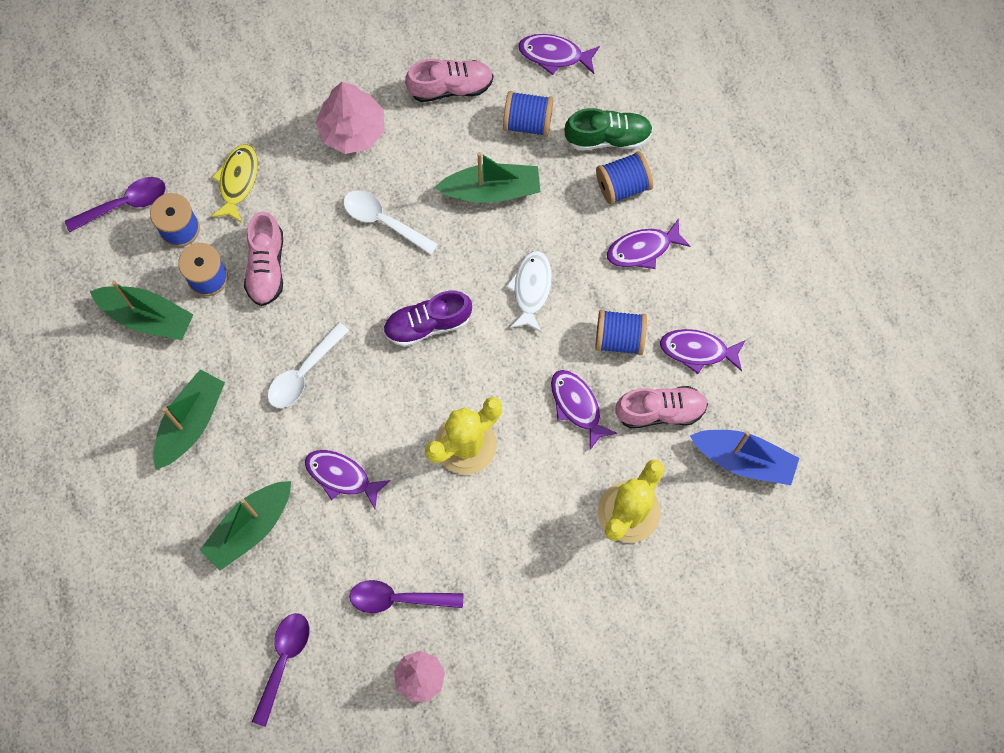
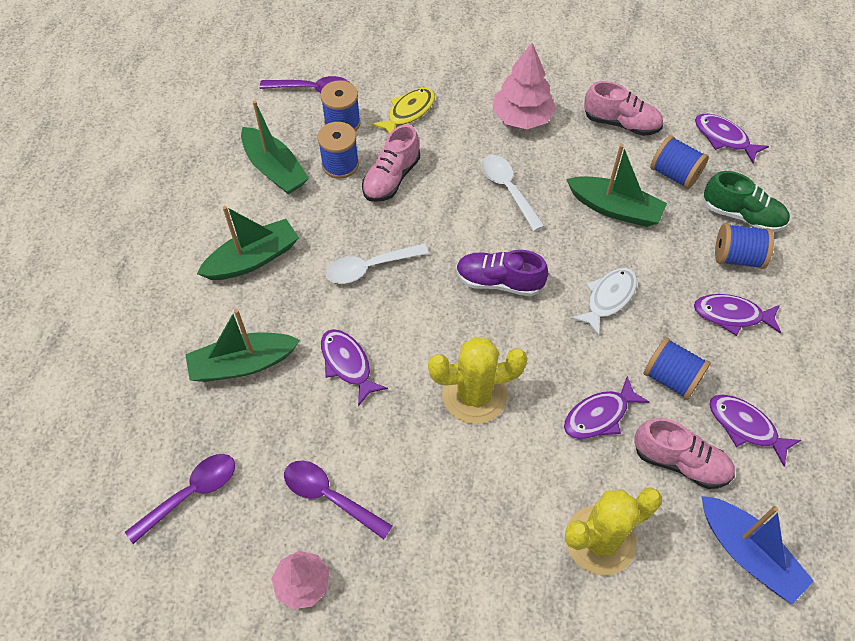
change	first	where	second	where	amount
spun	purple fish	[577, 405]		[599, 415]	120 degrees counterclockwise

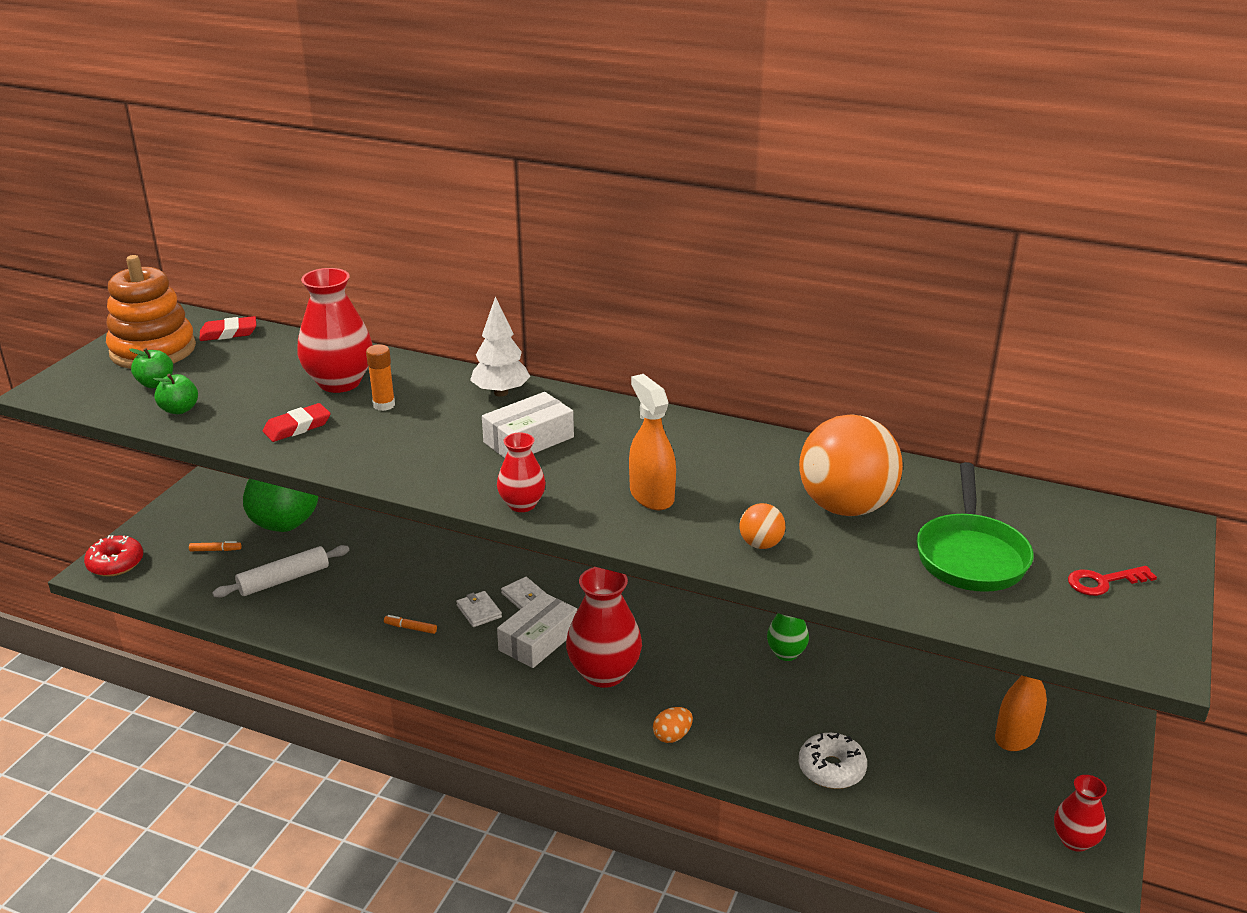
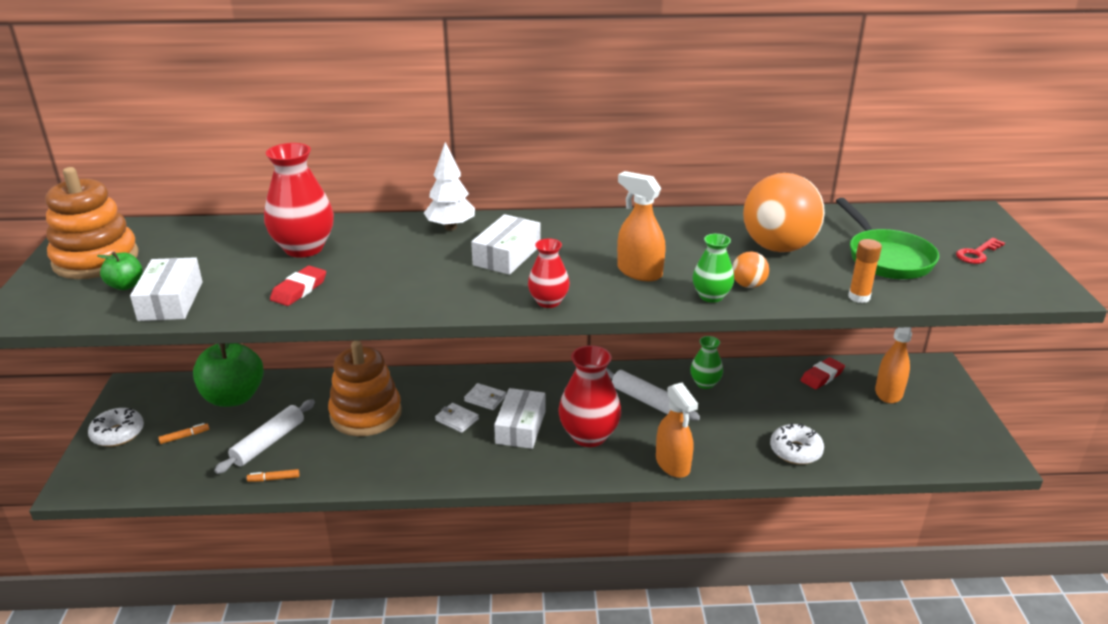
change	first	where	second	where	amount
relocated	red eraser	[228, 333]		[822, 376]	
relocated	orange glue stick	[384, 405]		[859, 297]	
exchanged	green apple	[179, 409]	white box	[171, 301]	
missing	red donut	[116, 563]			
relocated	orange marker	[410, 628]		[274, 479]	
exchanged	orange egg	[672, 736]	orange spray bottle	[673, 464]	
missing	red vase	[1075, 840]			
appeared			green vase	[711, 296]	
appeared			orange stacking toy	[366, 414]	
appeared			white rolling pin	[647, 401]	
appeared			white donut	[118, 434]	

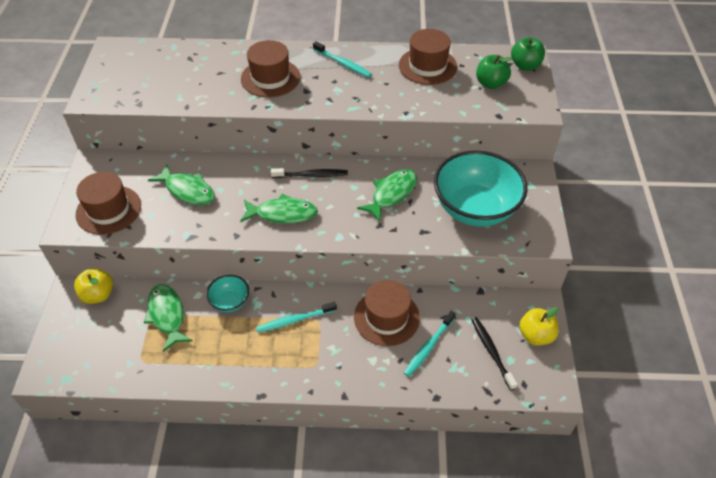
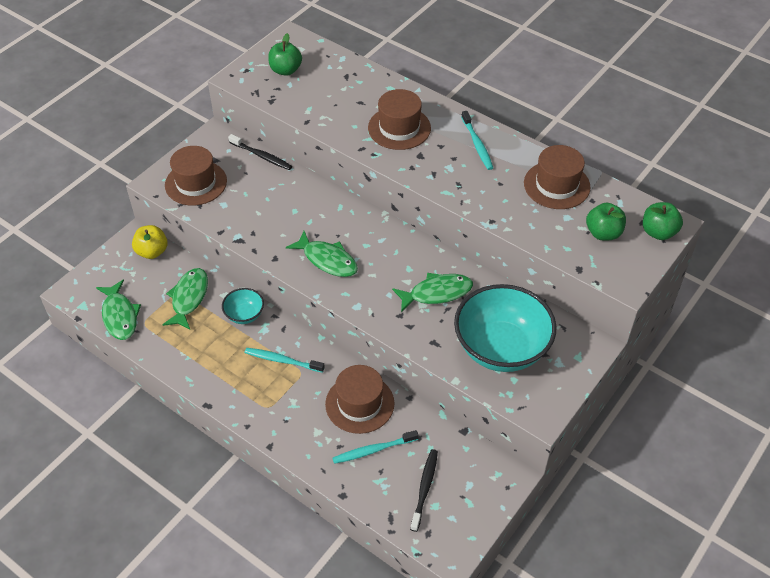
change	first	where	second	where	amount
relocated	green fish	[188, 190]		[120, 316]	
relocated	black toothbrush	[311, 175]		[261, 156]	
missing	yellow apple	[535, 335]			
appeared			green apple	[285, 70]	

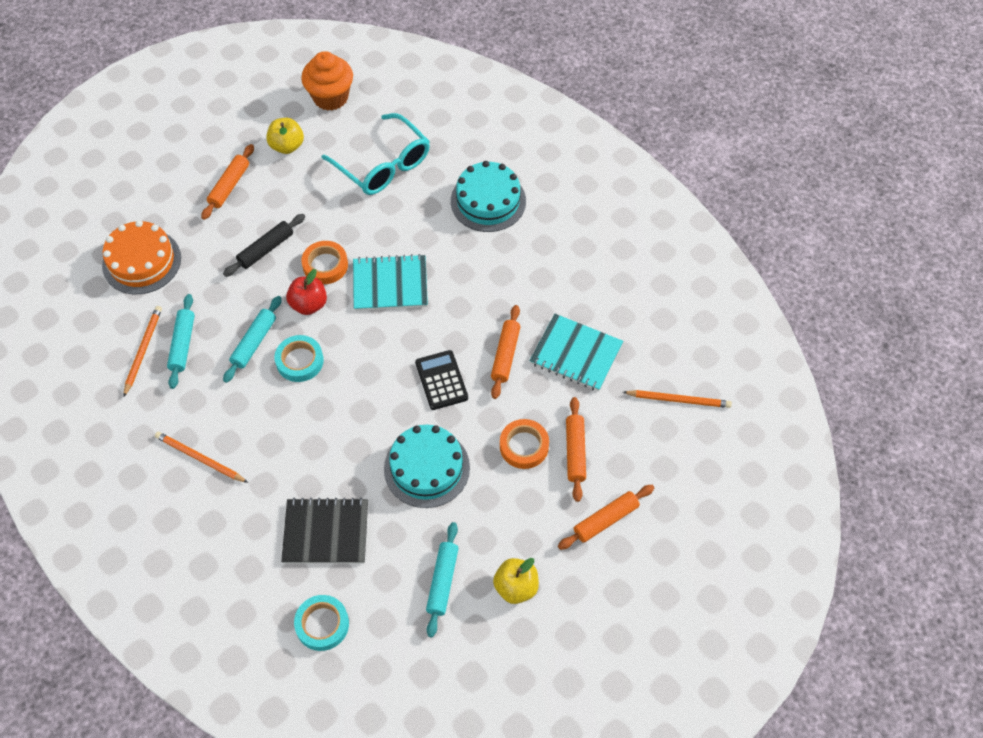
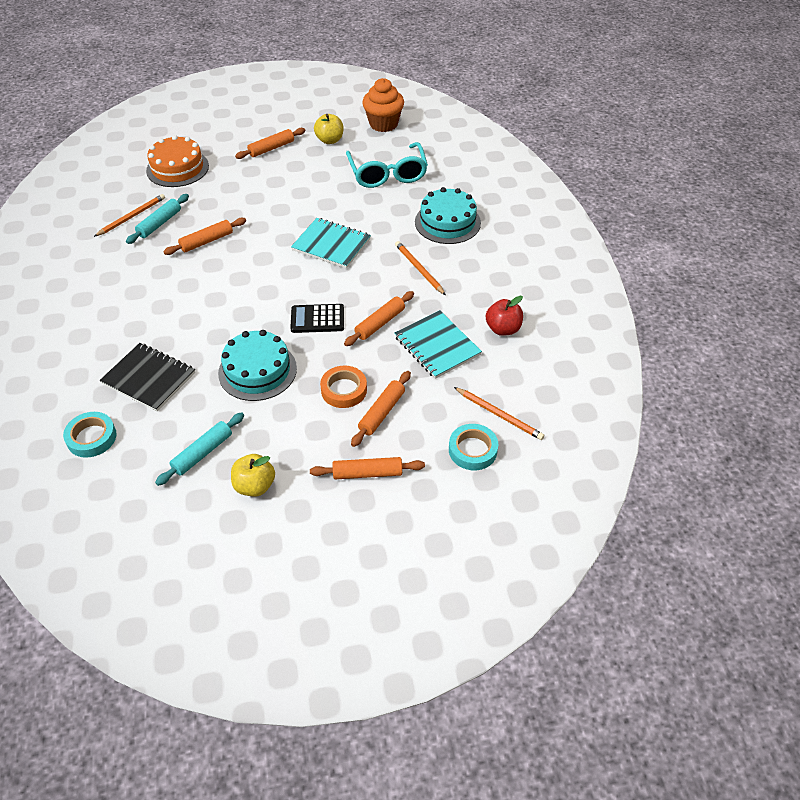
change	first	where	second	where	amount
missing	black rolling pin	[266, 249]			
missing	orange tape	[325, 265]			
relocated	red apple	[309, 304]		[503, 329]	
colour	turquoise rolling pin	[254, 342]	orange rolling pin	[206, 241]	
relocated	turquoise tape	[299, 361]		[472, 450]	
spun	black calculator	[441, 380]		[317, 319]	105 degrees counterclockwise
relocated	orange pencil	[200, 458]		[419, 269]	

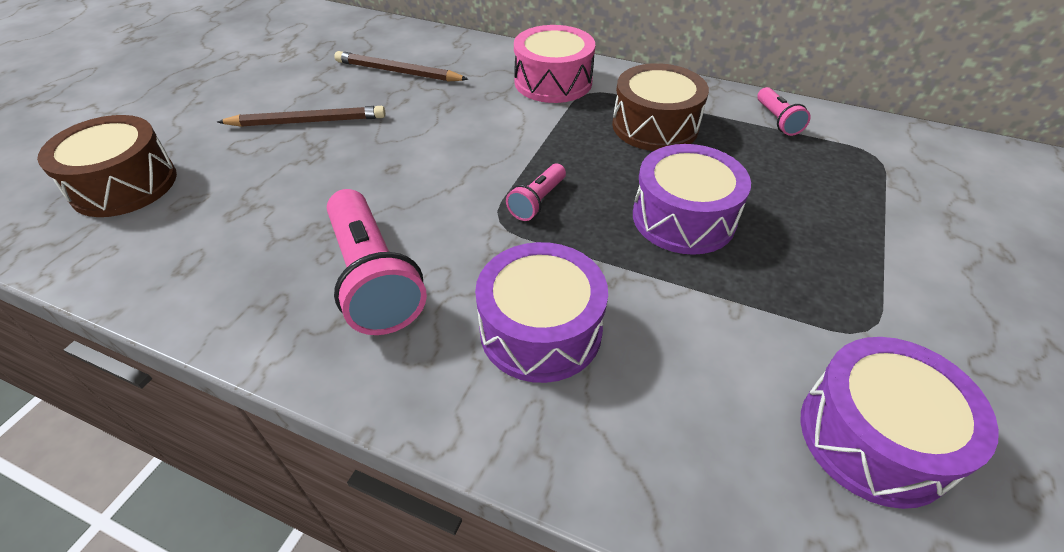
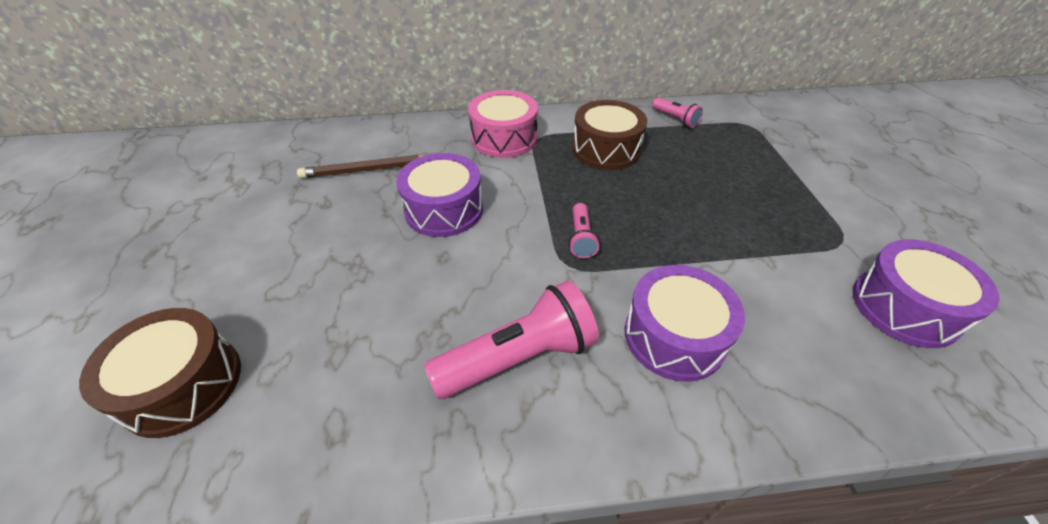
change	first	where	second	where	amount
missing	brown pencil	[308, 121]			
relocated	purple drum	[683, 218]		[444, 209]	
spun	pink flashlight	[373, 278]		[518, 357]	60 degrees counterclockwise

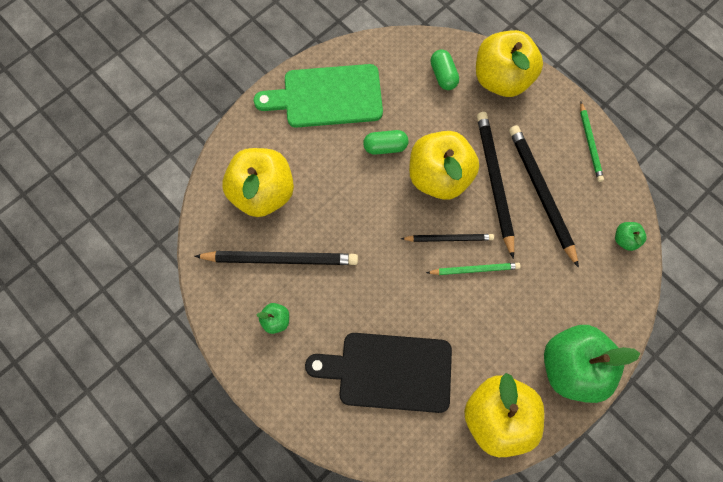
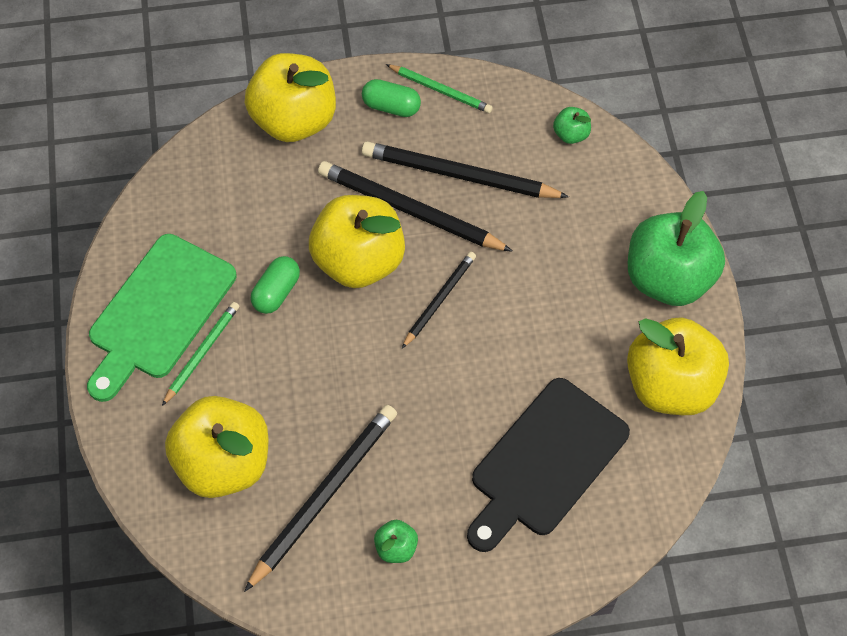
change	first	where	second	where	amount
relocated	green capsule	[443, 75]		[391, 106]	
relocated	green pencil	[474, 269]		[201, 353]	

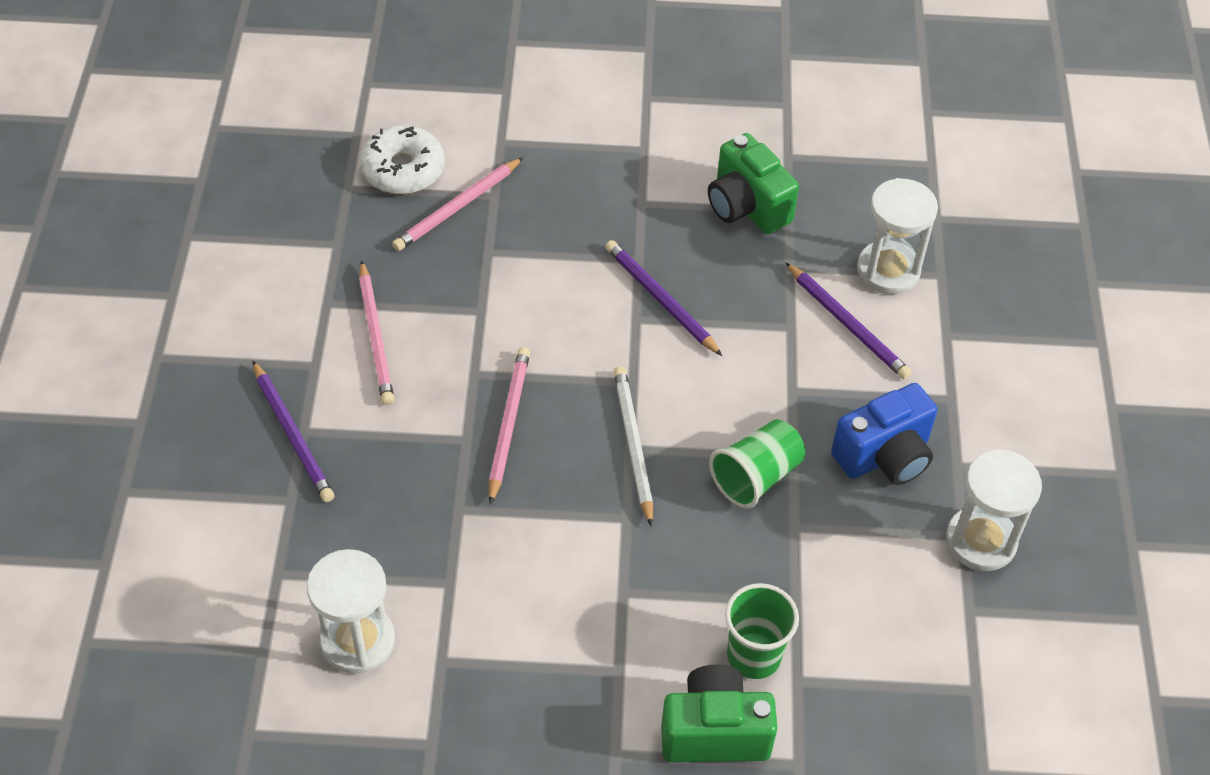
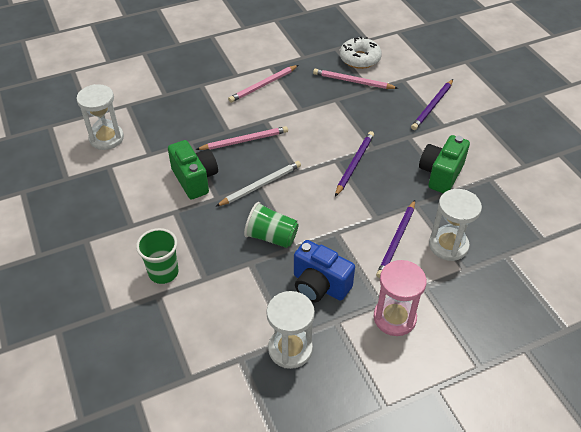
change	first	where	second	where	amount
relocated	purple pencil	[293, 435]		[432, 106]	
relocated	green camera	[714, 731]		[195, 179]	
appeared			pink hourglass	[394, 318]	

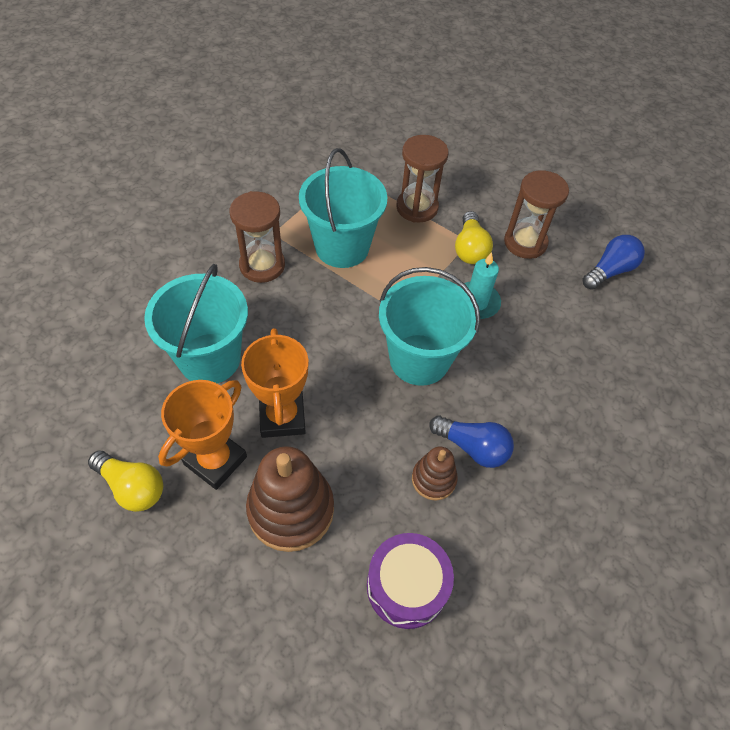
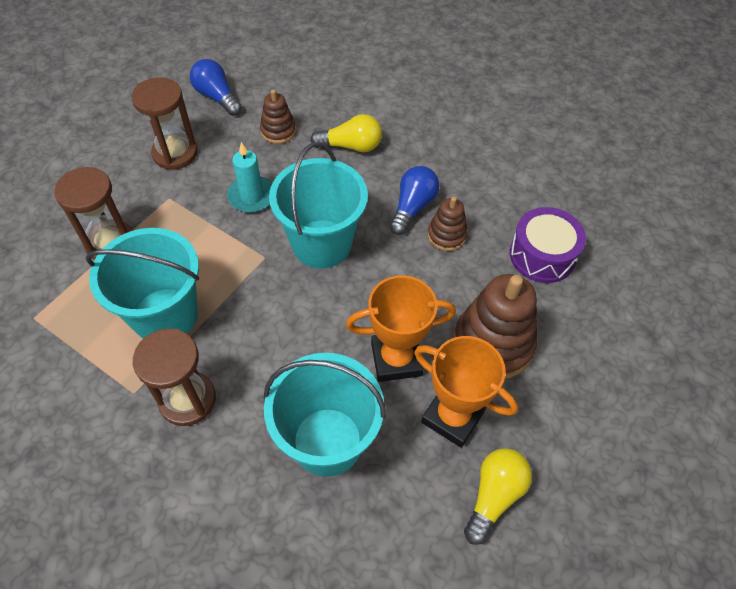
change	first	where	second	where	amount
relocated	yellow light bulb	[470, 249]		[351, 146]	
appeared			brown stacking toy	[278, 131]	

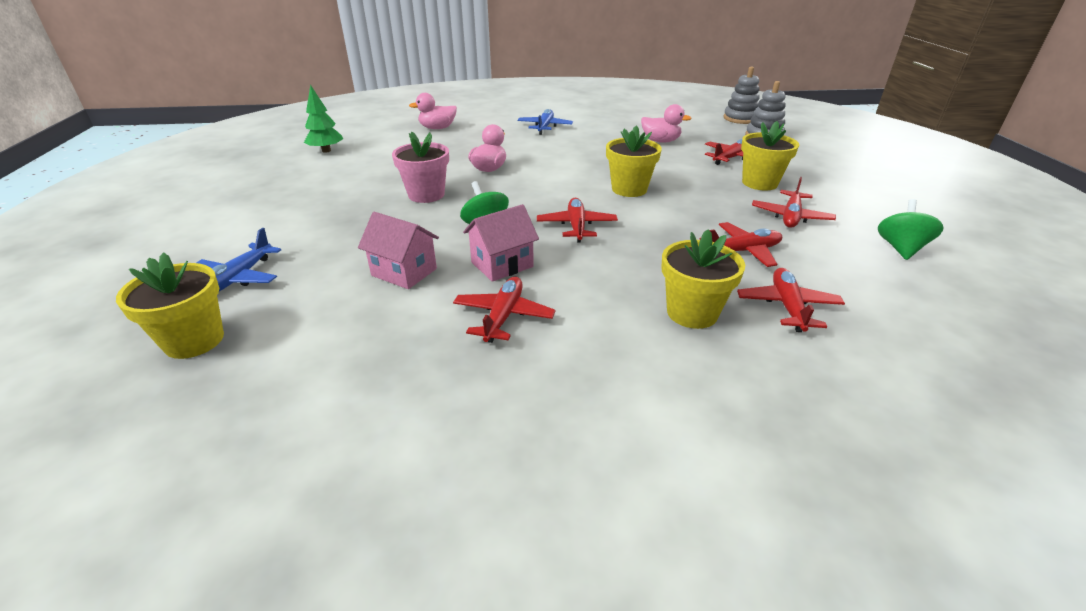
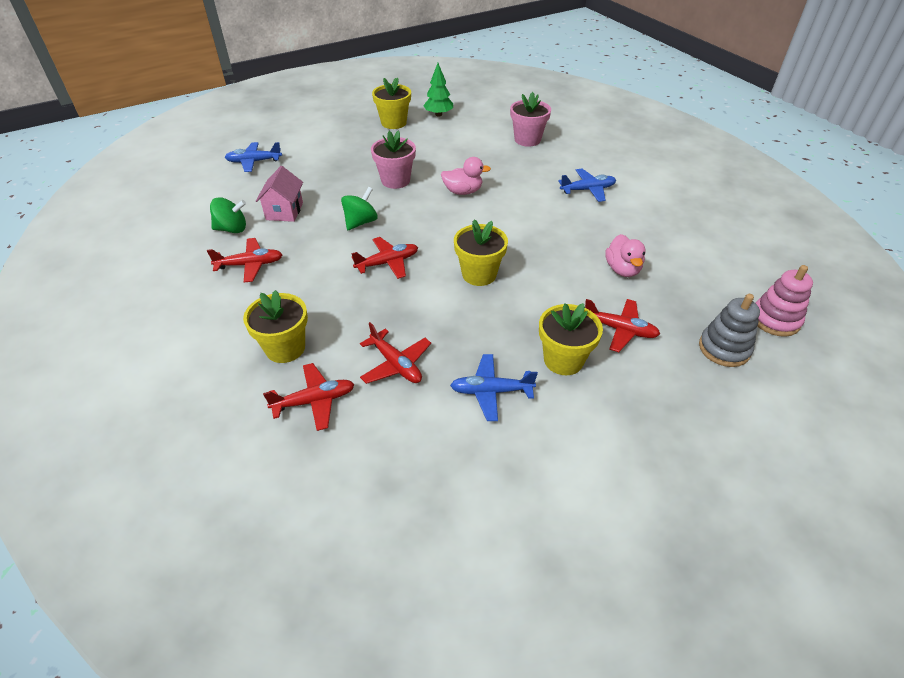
change	first	where	second	where	amount
colour	grey stacking toy	[740, 118]	pink stacking toy	[775, 320]	
exchanged	pink duck	[437, 128]	pink flower pot	[527, 140]	
colour	red plane	[790, 216]	blue plane	[491, 391]	
relocated	green spinning top	[900, 248]		[232, 229]	
missing	pink house	[502, 264]			
relocated	yellow flower pot	[194, 340]		[393, 123]	

